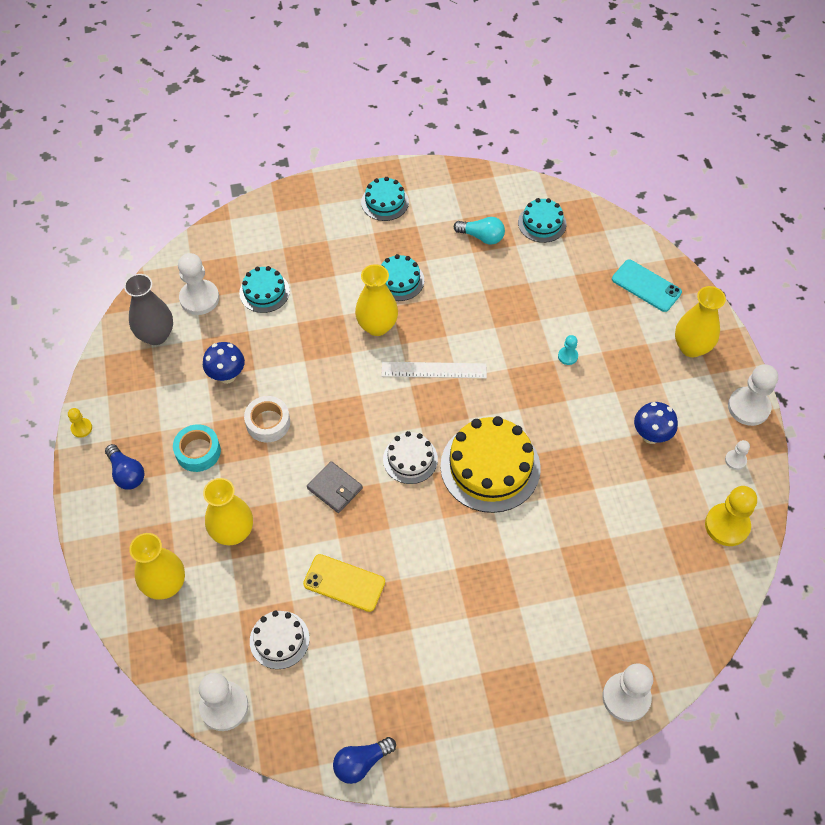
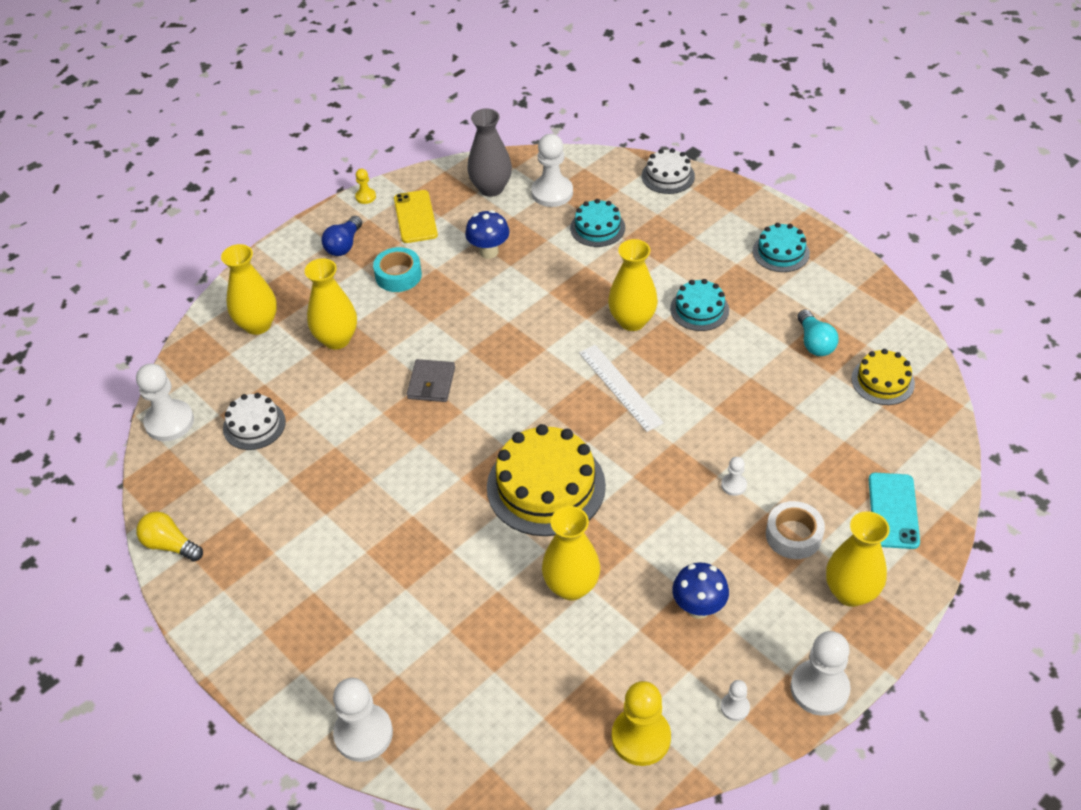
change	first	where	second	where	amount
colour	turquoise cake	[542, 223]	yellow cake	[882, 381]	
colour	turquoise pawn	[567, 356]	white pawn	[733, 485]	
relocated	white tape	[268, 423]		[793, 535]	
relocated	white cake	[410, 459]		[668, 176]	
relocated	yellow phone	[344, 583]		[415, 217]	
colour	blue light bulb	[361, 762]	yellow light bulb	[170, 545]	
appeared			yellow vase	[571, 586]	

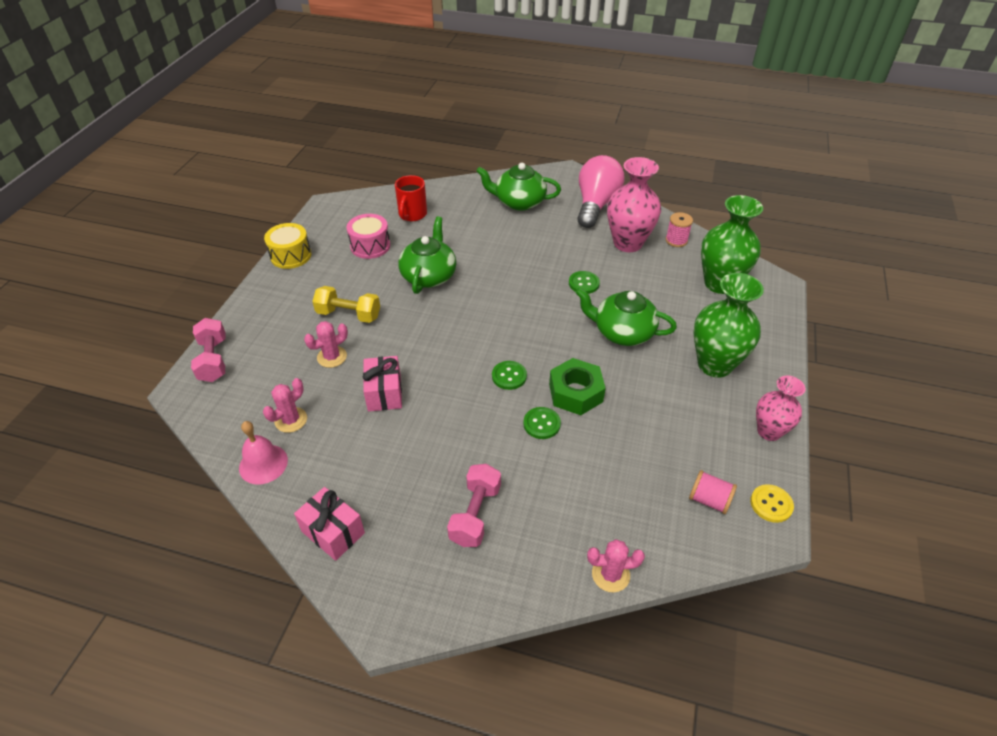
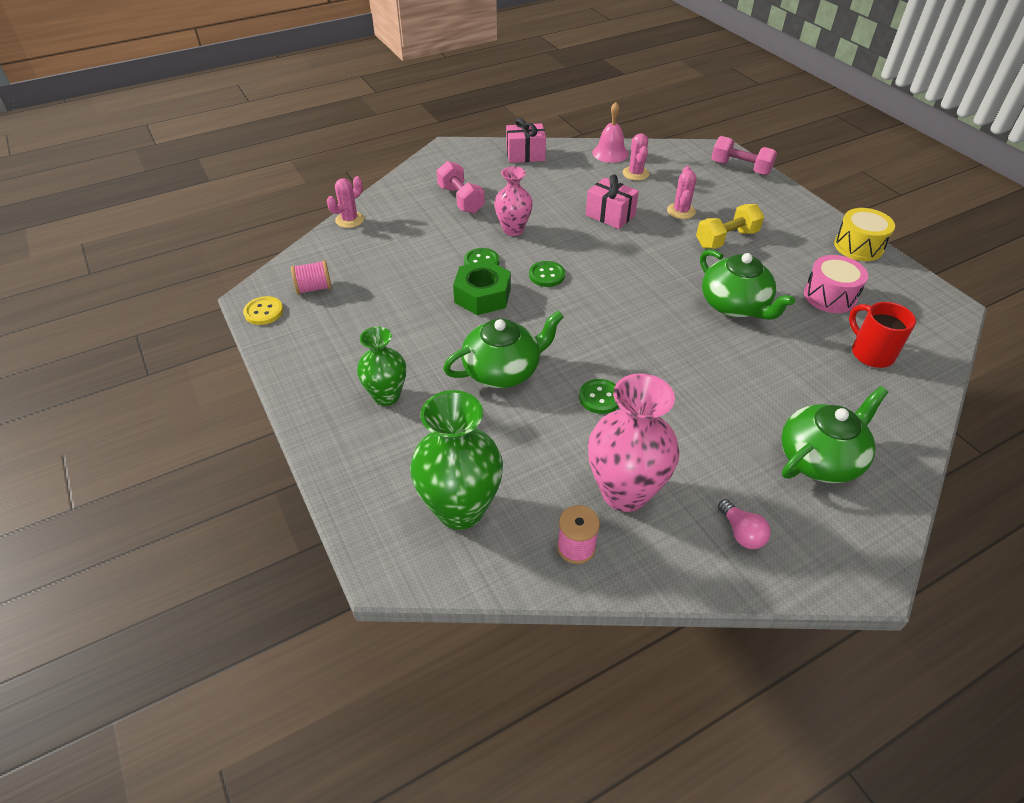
change	first	where	second	where	amount
size	pink light bulb	[596, 205]		[741, 533]	x0.42
size	green vase	[714, 365]		[386, 396]	x0.62
relocated	pink vase	[769, 431]		[513, 229]	

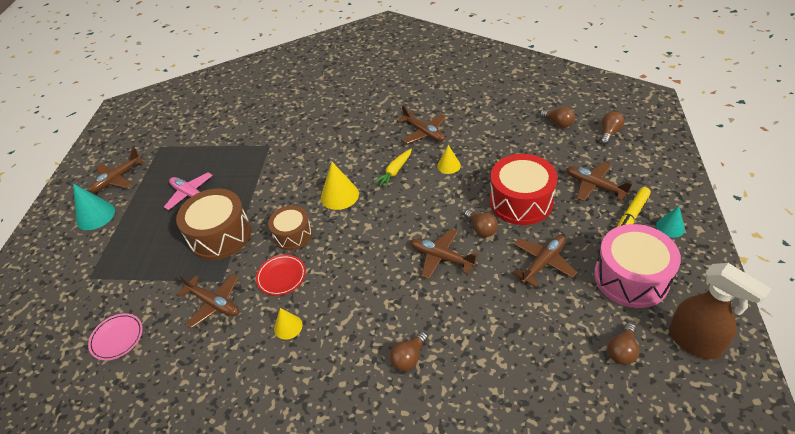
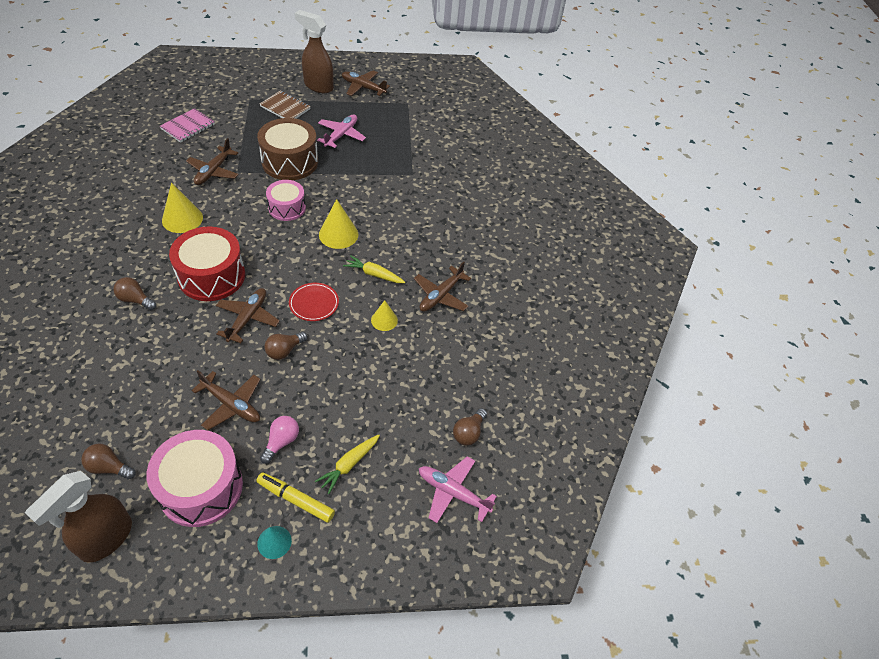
change	first	where	second	where	amount
exchanged	brown light bulb	[609, 133]	pink plane	[453, 492]	
relocated	red drum	[521, 201]		[211, 276]	
exchanged	brown plane	[594, 186]	yellow carrot	[349, 465]	
exchanged	turquoise cone	[95, 215]	brown spray bottle	[318, 86]	
colour	brown drum	[293, 235]	pink drum	[287, 208]	
relocated	red plate	[281, 276]		[314, 304]	
size	yellow cone	[288, 326]		[182, 219]	x1.62
exchanged	pink plate	[117, 338]	pink notebook	[188, 127]	
appeared			brown notebook	[285, 108]	
appeared			pink light bulb	[281, 442]	

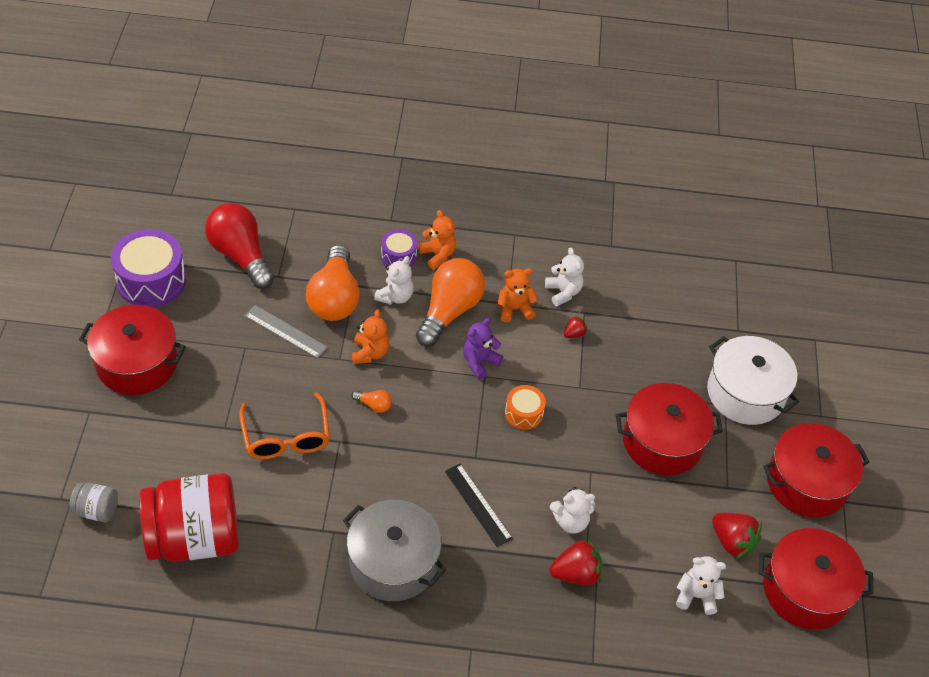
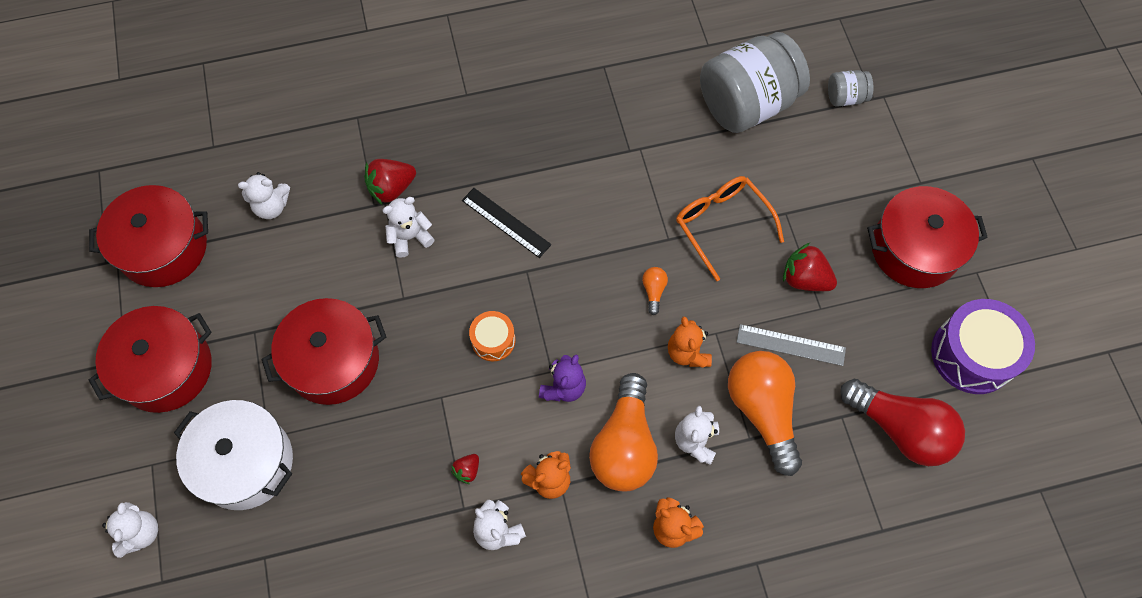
change	first	where	second	where	amount
missing	purple drum	[398, 256]			
spun	orange light bulb	[374, 405]		[653, 291]	90 degrees clockwise
colour	red jar	[195, 538]	grey jar	[747, 103]	
missing	grey pot	[393, 562]			
relocated	red strawberry	[732, 542]		[804, 279]	
appeared			white teddy bear	[140, 533]	

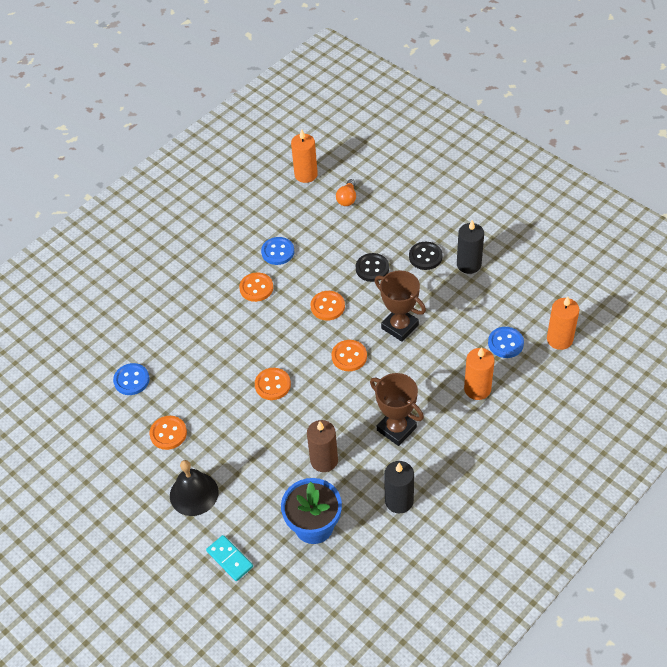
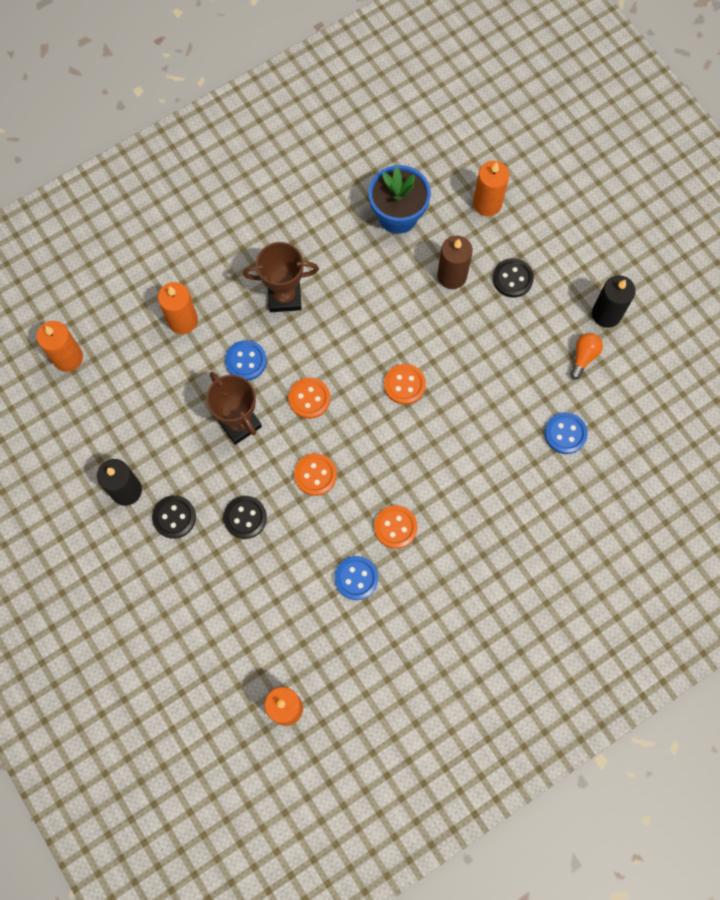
change	first	where	second	where	amount
relocated	orange light bulb	[347, 198]		[583, 357]	
relocated	blue button	[505, 343]		[246, 361]	
spun	brown trophy	[396, 429]		[284, 297]	60 degrees counterclockwise
missing	orange button	[168, 433]			
relocated	brown candle	[324, 460]		[452, 276]	
exchanged	black bell	[194, 493]	black button	[512, 278]	
relocated	black candle	[399, 501]		[606, 314]	
exchanged	turquoise domino	[229, 559]	orange candle	[487, 203]	

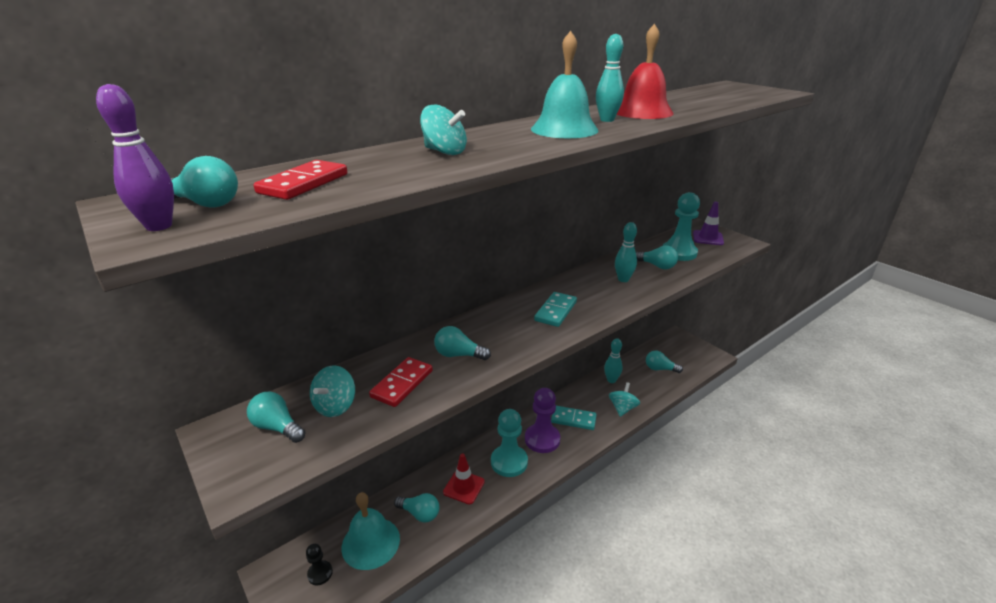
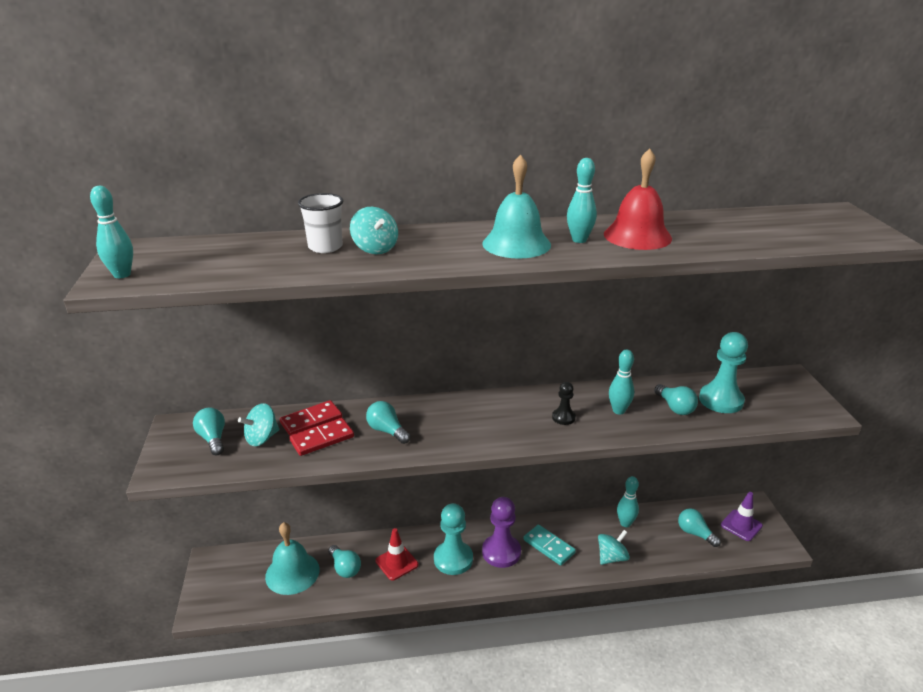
change	first	where	second	where	amount
colour	purple bowling pin	[159, 226]	turquoise bowling pin	[122, 275]	
missing	turquoise light bulb	[206, 204]			
relocated	red domino	[303, 183]		[311, 420]	
relocated	purple traffic cone	[708, 238]		[741, 525]	
missing	turquoise domino	[556, 311]			
relocated	black pawn	[320, 573]		[563, 417]	
appeared			white cup	[325, 247]	

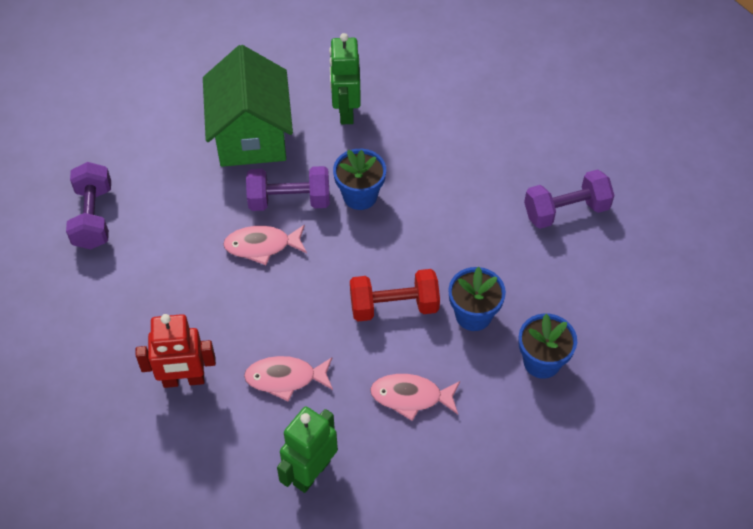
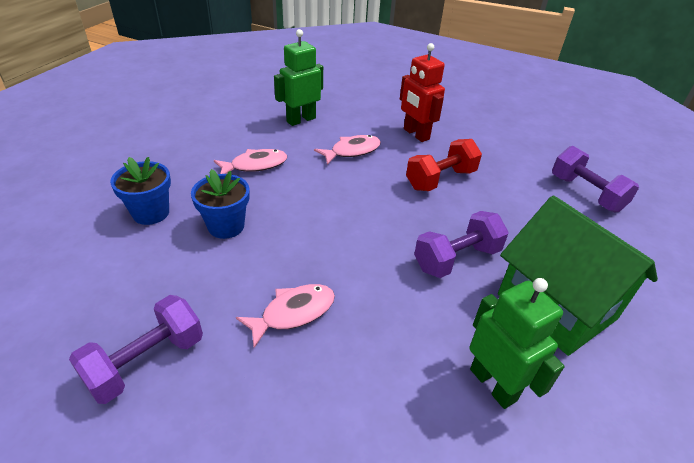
change	first	where	second	where	amount
missing	blue flower pot	[360, 196]			
relocated	pink fish	[262, 246]		[293, 313]	
relocated	red dumbbell	[394, 306]		[440, 179]	
spun	red robot	[183, 380]		[416, 134]	90 degrees counterclockwise
spun	green robot	[311, 472]		[301, 120]	135 degrees counterclockwise

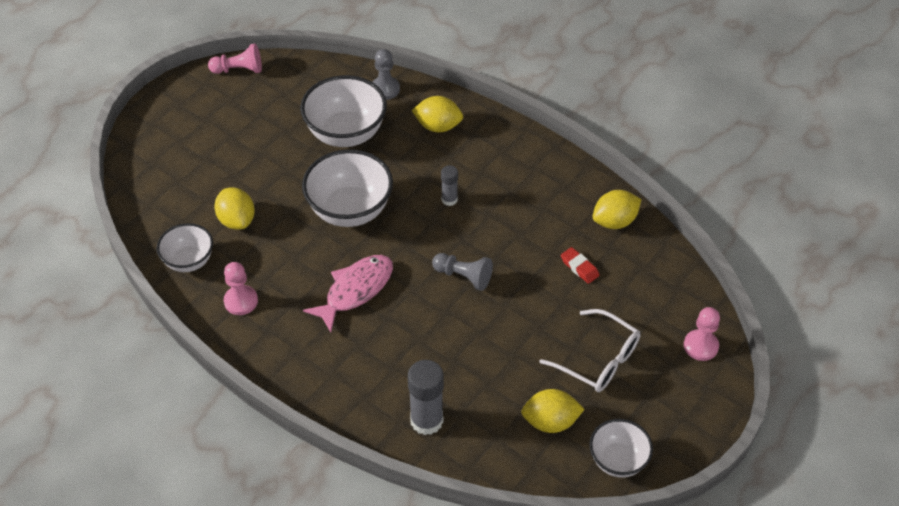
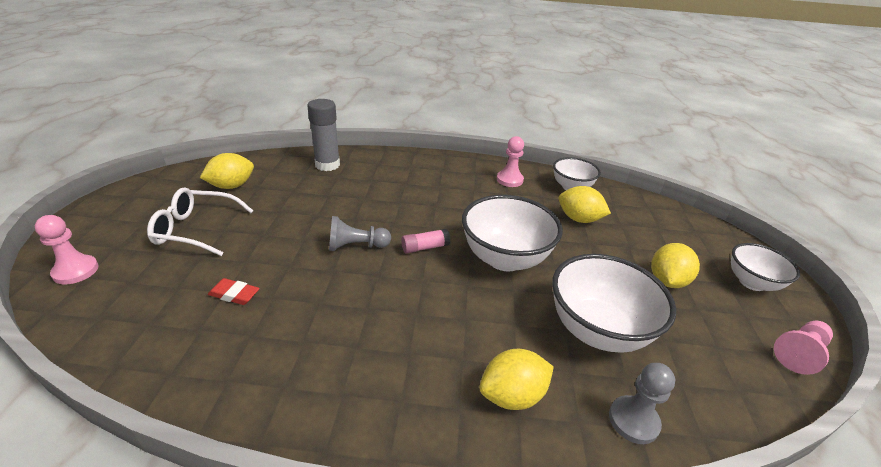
change	first	where	second	where	amount
missing	grey glue stick	[449, 199]			
relocated	yellow lemon	[614, 221]		[667, 281]	
missing	pink fish	[356, 290]			
relocated	white bowl	[618, 460]		[751, 282]	
appeared			pink glue stick	[425, 247]	

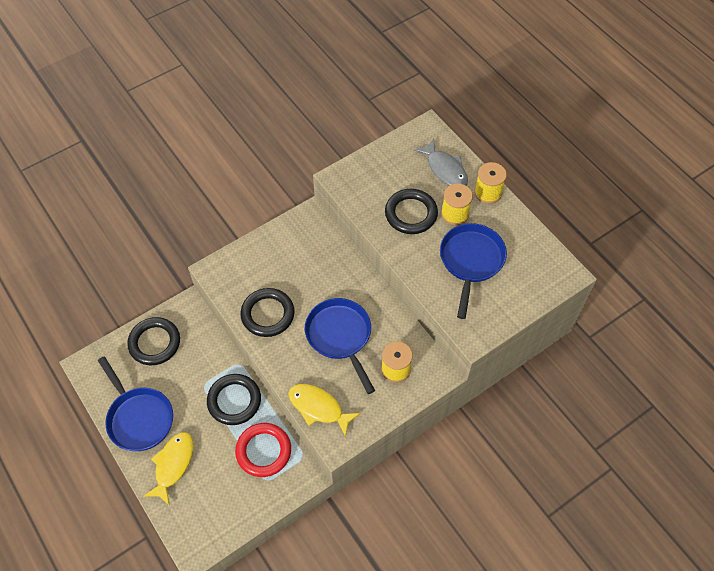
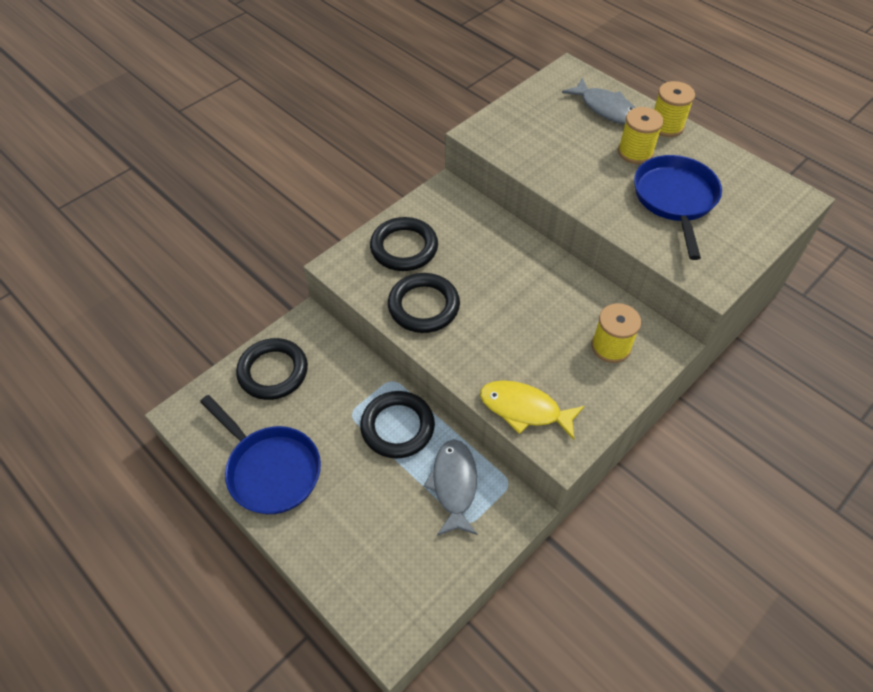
change	first	where	second	where	amount
relocated	black ring	[411, 214]		[404, 248]	
missing	blue pan	[340, 336]			
exchanged	red ring	[263, 451]	grey fish	[454, 485]	
missing	yellow fish	[173, 465]			

